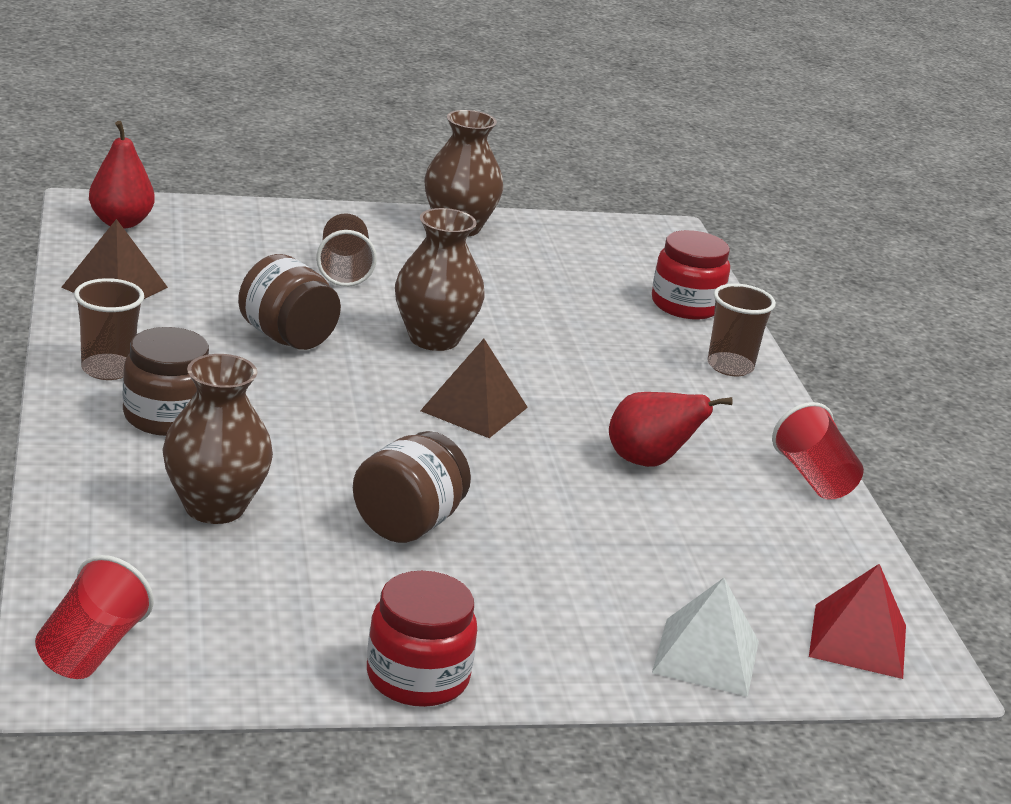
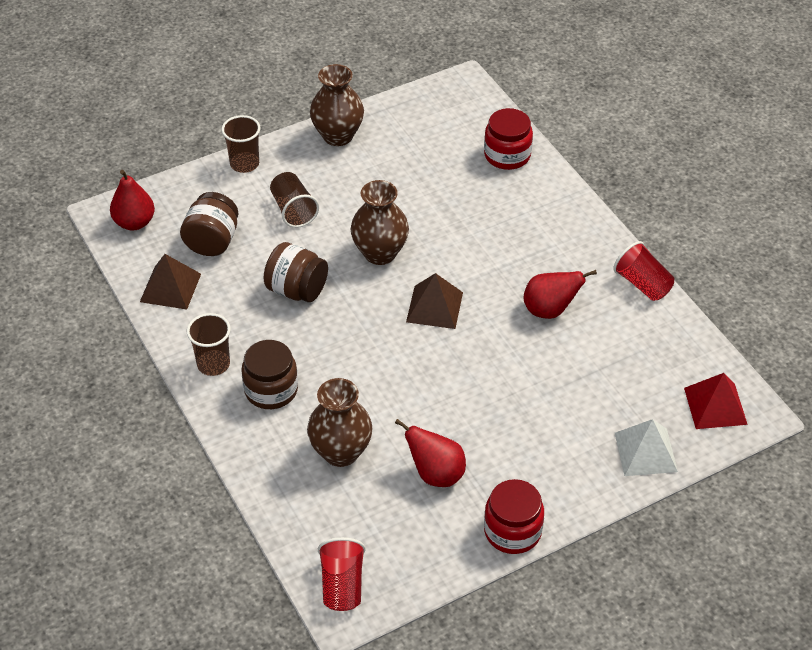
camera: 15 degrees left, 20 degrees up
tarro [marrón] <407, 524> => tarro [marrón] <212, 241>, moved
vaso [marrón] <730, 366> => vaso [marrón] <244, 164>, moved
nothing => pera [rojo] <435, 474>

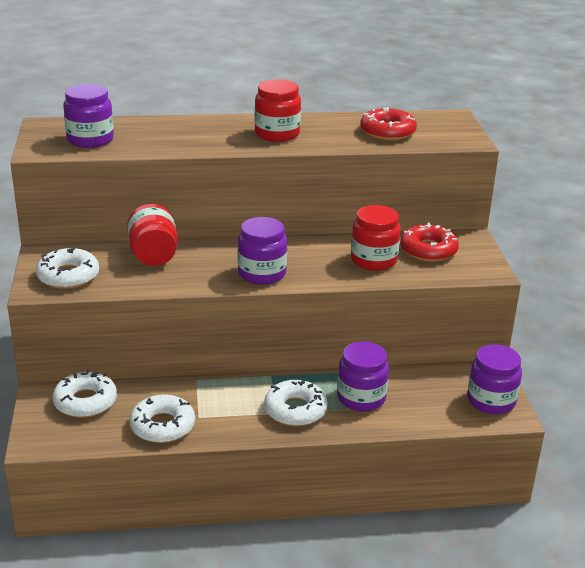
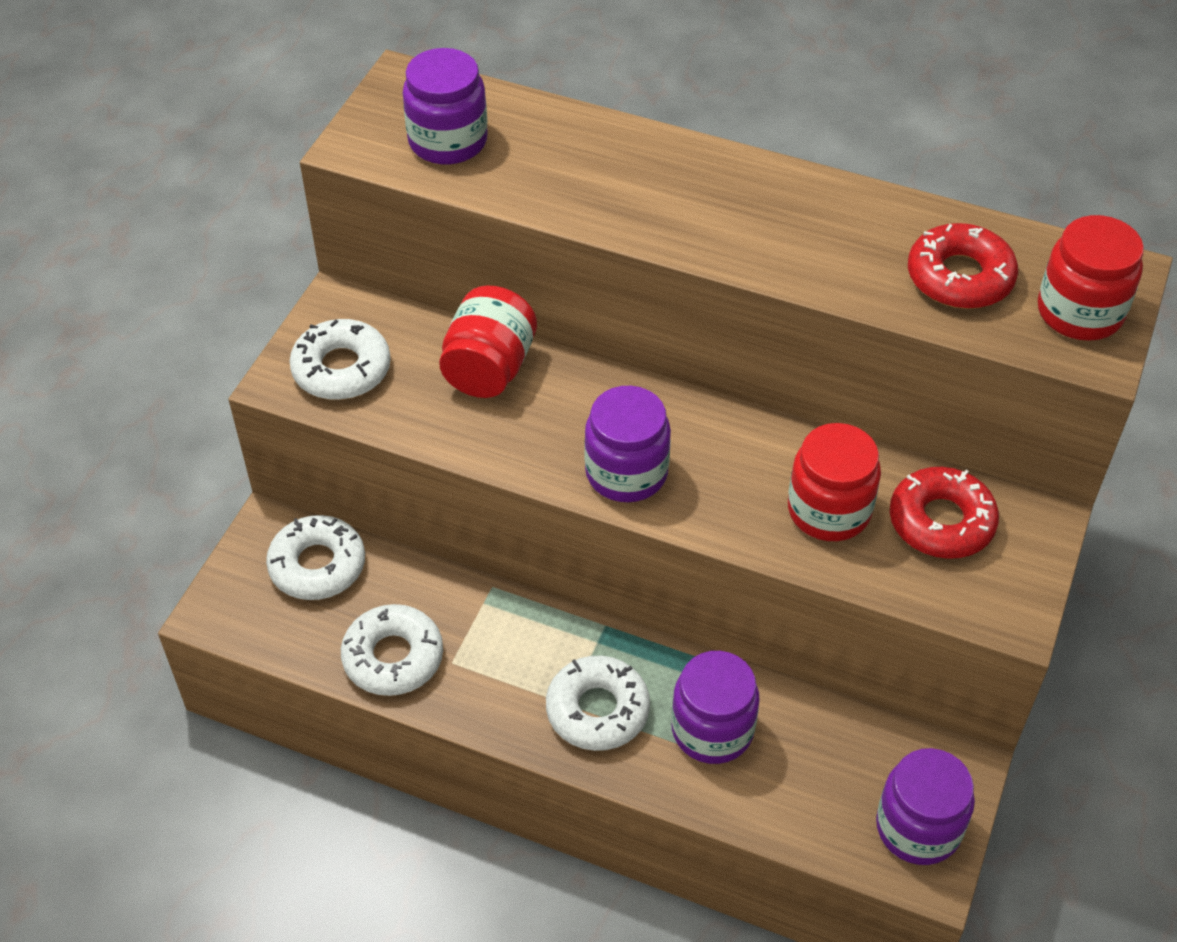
camera: 30 degrees right, 20 degrees up
tarro [rojo] <277, 134> => tarro [rojo] <1079, 312>, moved

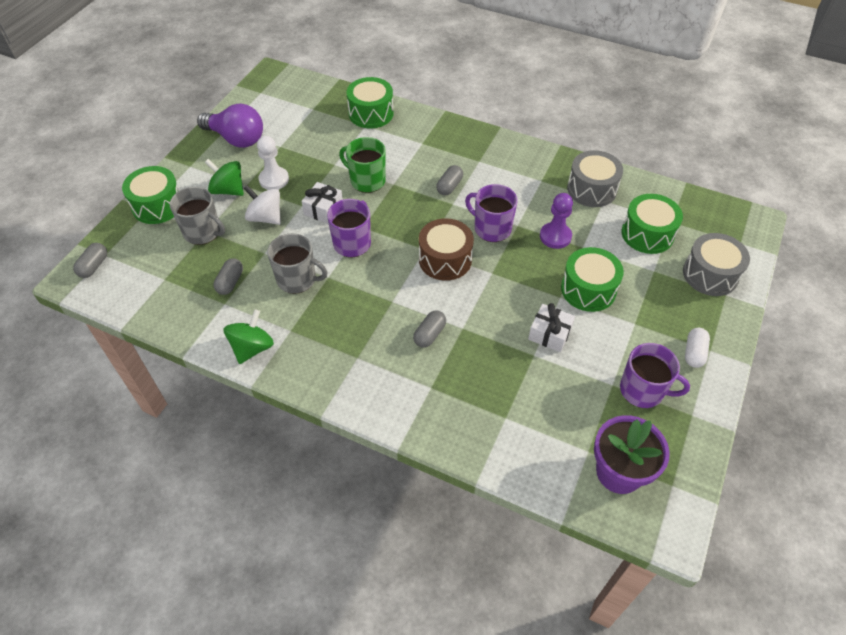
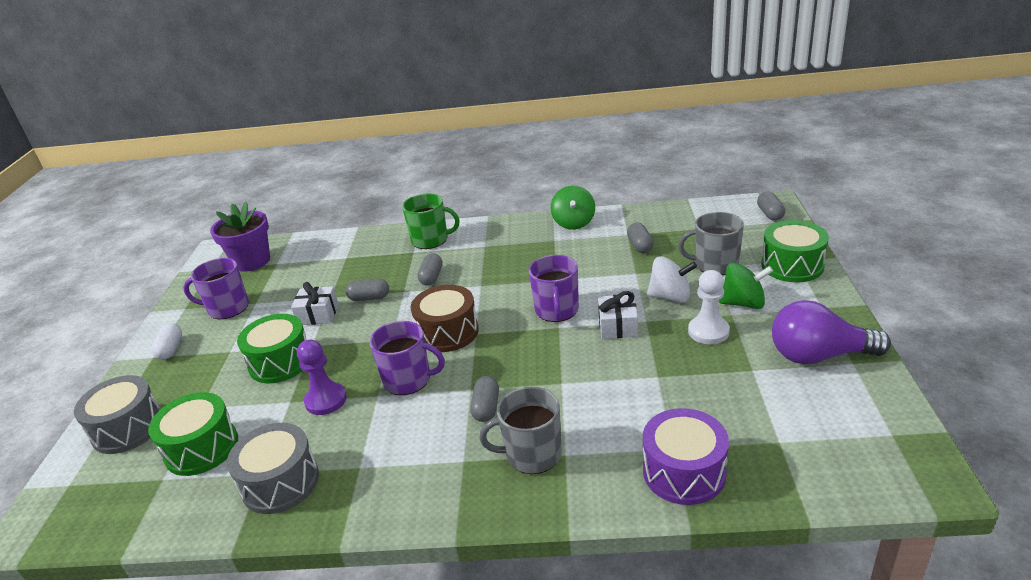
camera: 160 degrees right, 20 degrees down
taza [gris] <297, 279> => taza [gris] <532, 454>, moved
taza [verde] <367, 180> => taza [verde] <431, 240>, moved
tambor [verde] <371, 113> => tambor [morado] <684, 472>
nothing => cápsula [gris] <369, 298>

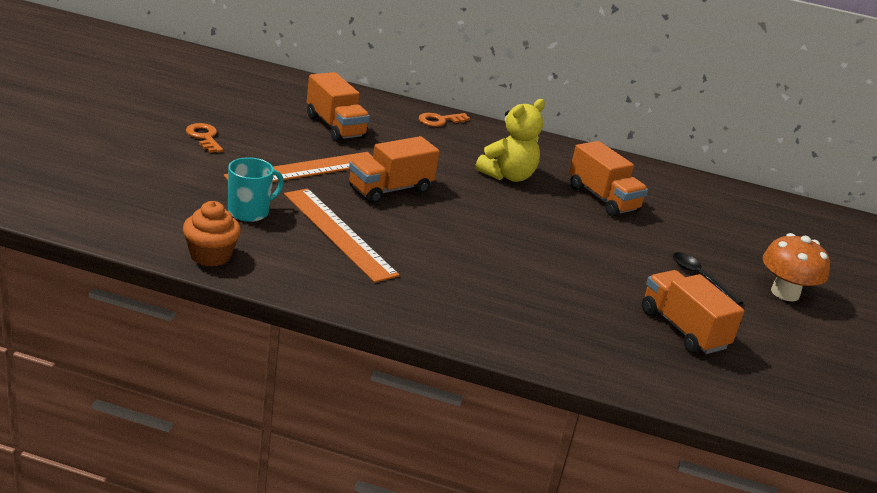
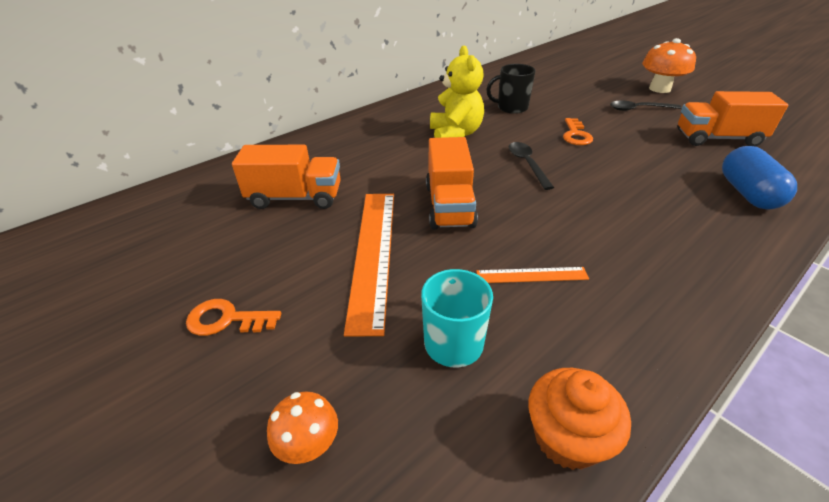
camera: 50 degrees left, 10 degrees up
regla [naranja] <338, 233> => regla [naranja] <531, 275>, x0.49
llave [naranja] <440, 121> => llave [naranja] <576, 135>, moved
camión [naranja] <602, 199> => taza [negro] <511, 108>
nothing => seta [naranja] <309, 444>
nothing => cuchara [negro] <527, 164>
nothing => cápsula [azul] <747, 193>

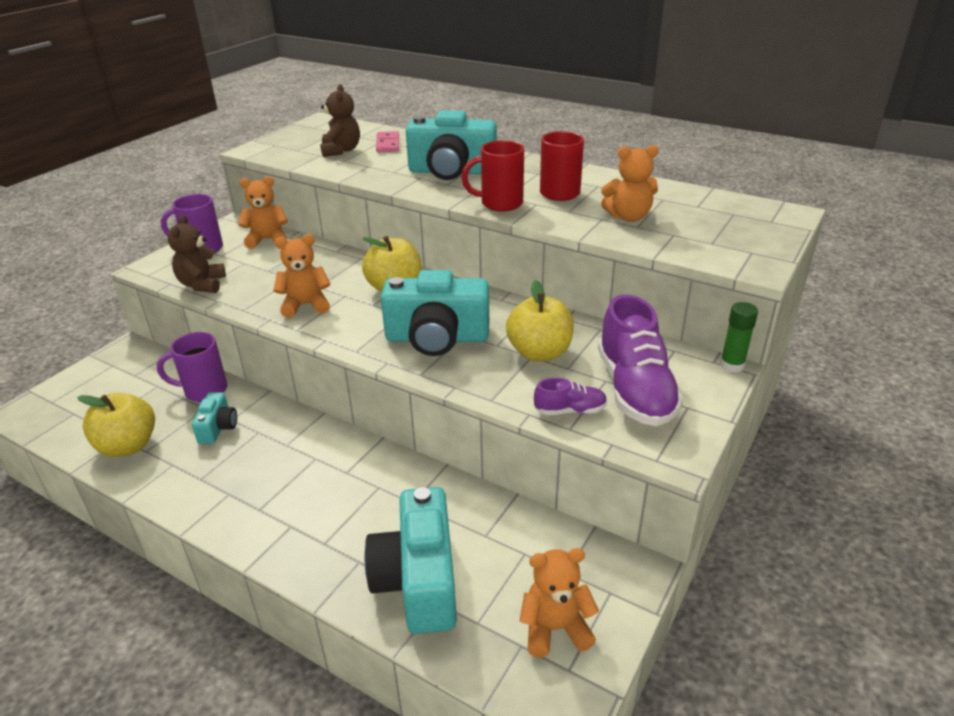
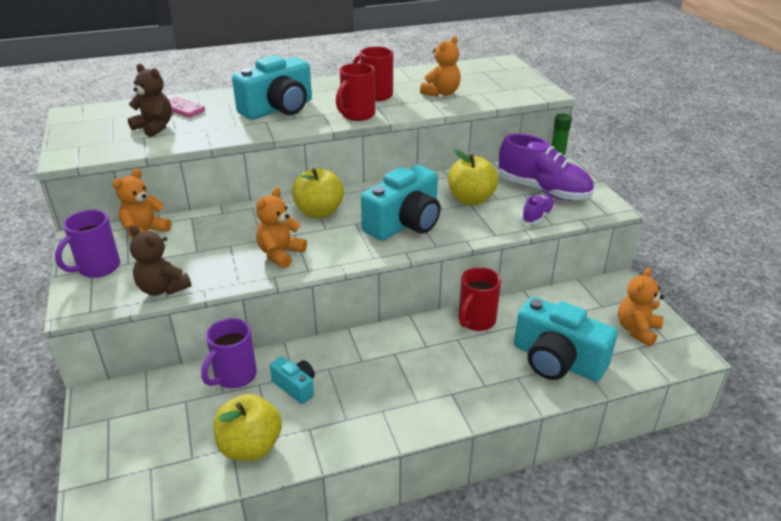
camera: 50 degrees left, 0 degrees up
nothing => taza [rojo] <476, 321>

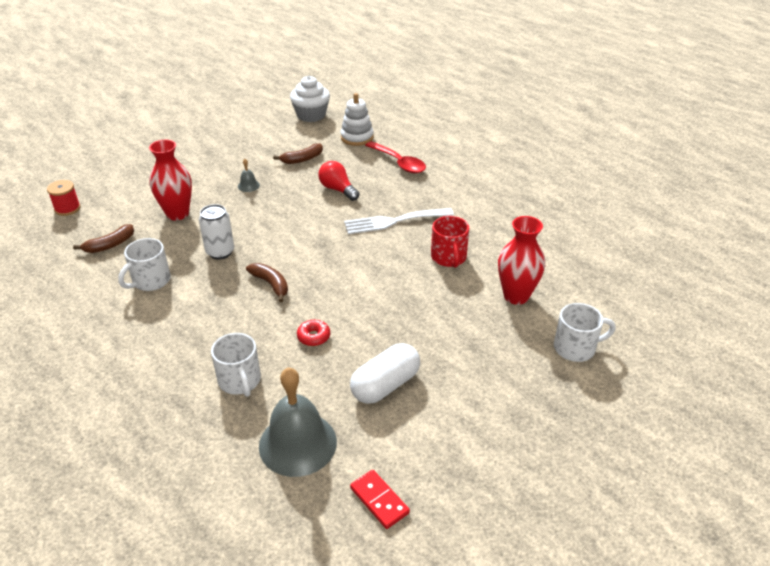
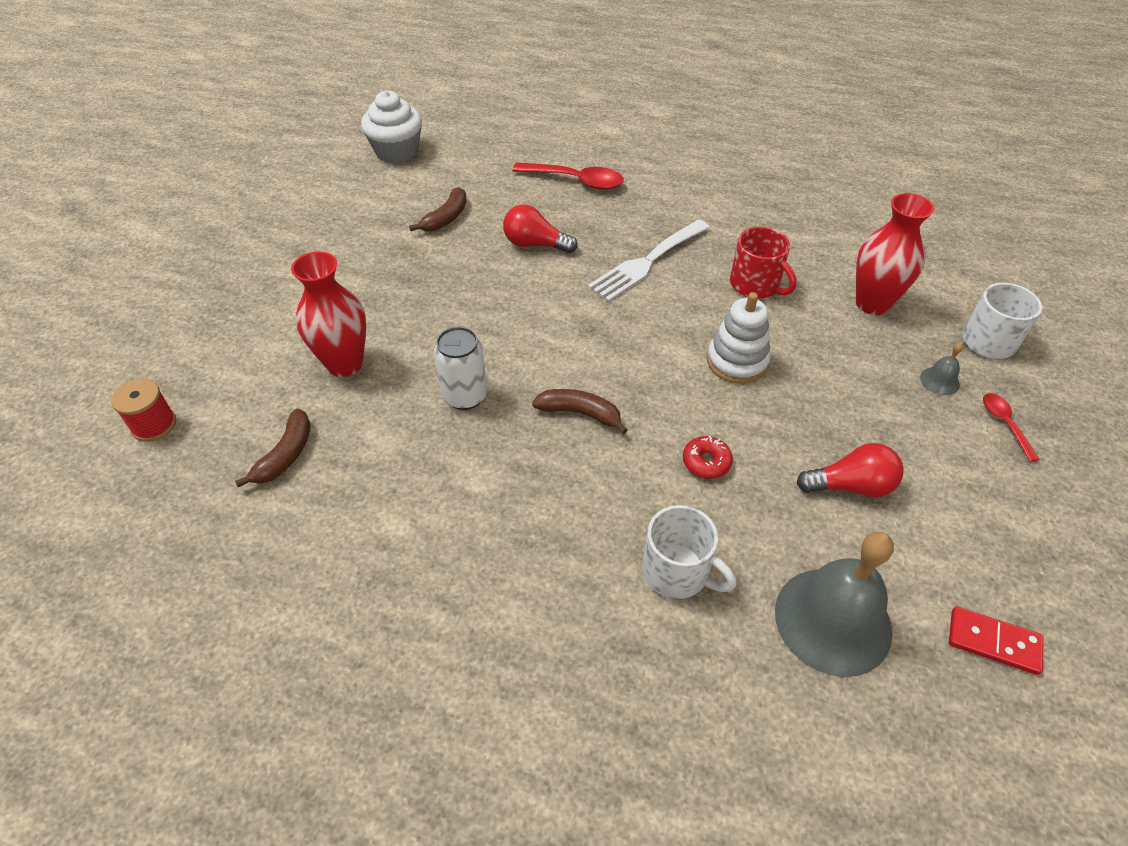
camera: 30 degrees left, 10 degrees up
taza [blanco] <150, 281> => nothing
campana [gris] <248, 185> => campana [gris] <939, 381>, moved
juguete apilable [blanco] <357, 137> => juguete apilable [blanco] <737, 361>, moved
cápsula [blanco] <385, 385> => bombilla [rojo] <851, 486>
nothing => cuchara [rojo] <1004, 424>

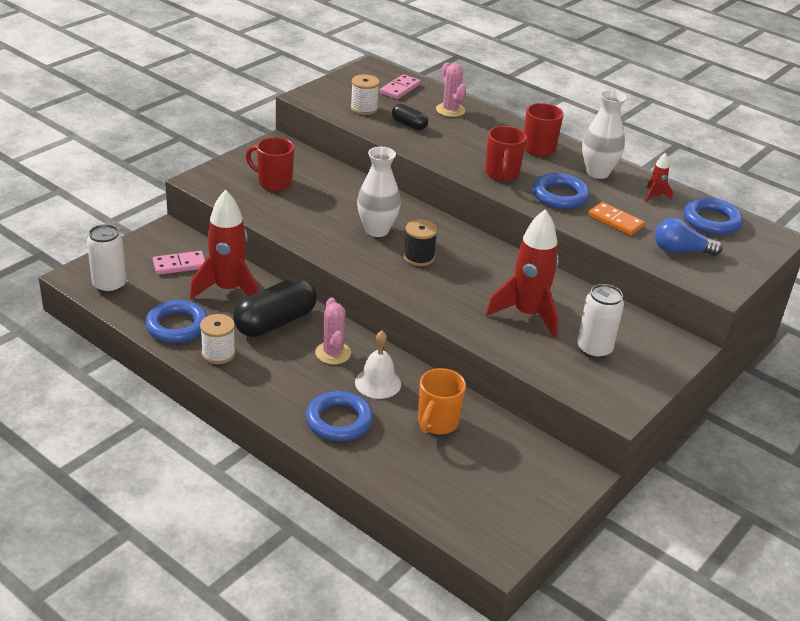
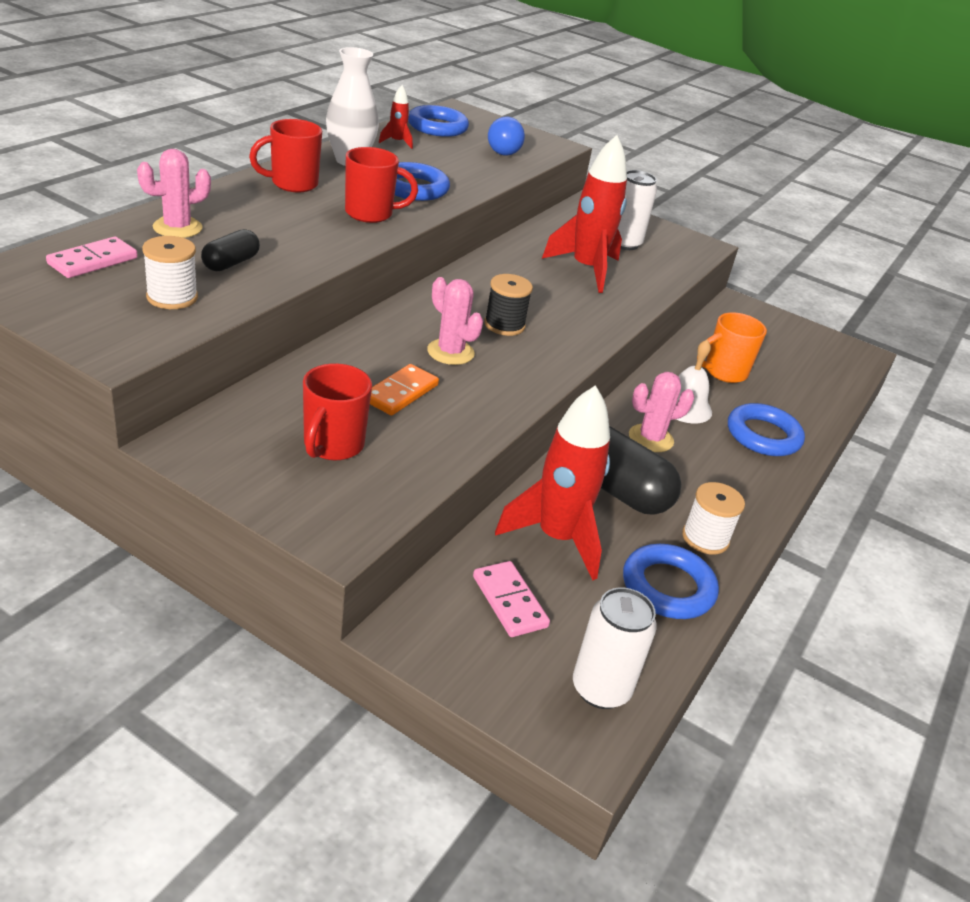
camera: 100 degrees left, 0 degrees up
florero [blanco] <377, 230> => cactus [rosa] <450, 352>
ficha de dominó [rosa] <400, 89> => ficha de dominó [rosa] <93, 261>, 75 degrees counterclockwise
taza [naranja] <437, 423> => taza [naranja] <724, 372>, 135 degrees clockwise
ficha de dominó [naranja] <615, 221> => ficha de dominó [naranja] <400, 393>, moved

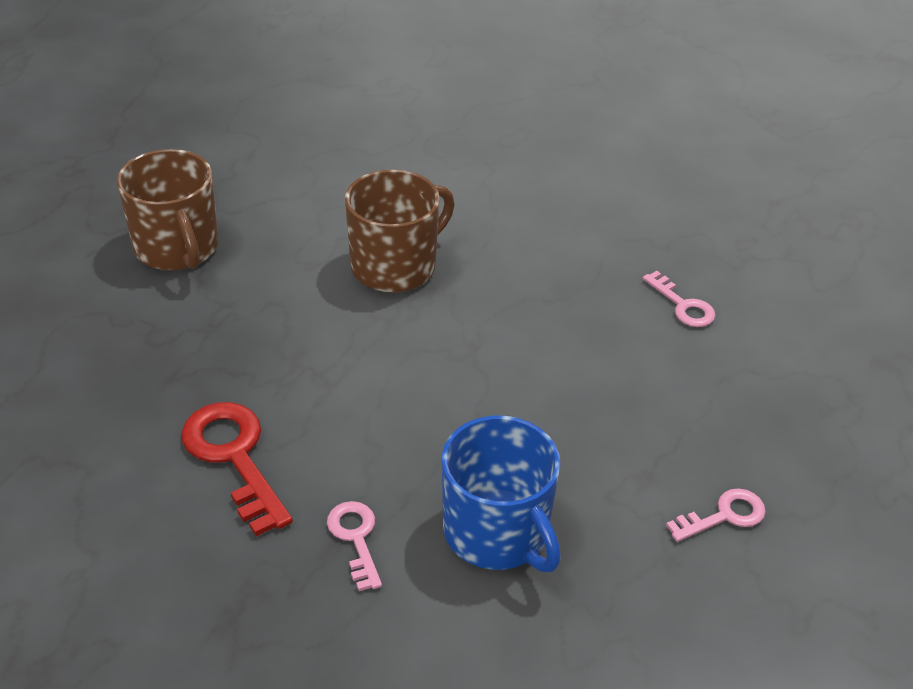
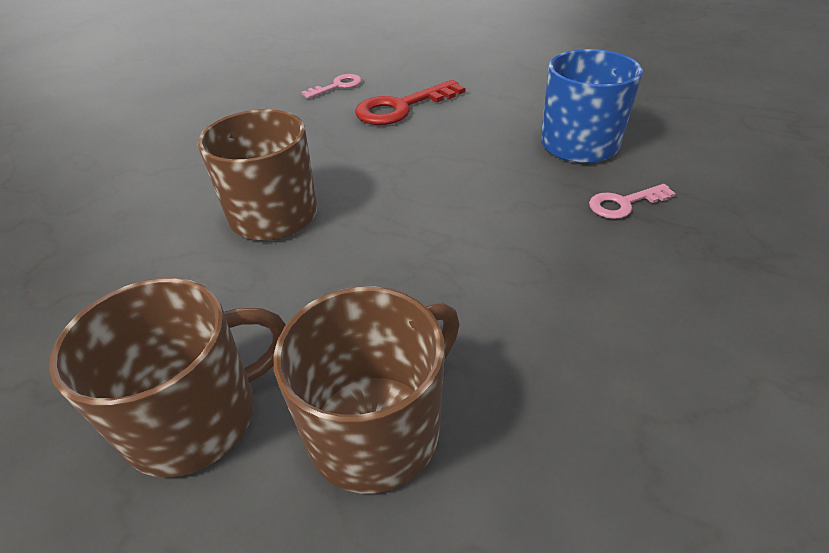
camera: 90 degrees left, 0 degrees up
llave [rojo] <234, 457> => llave [rojo] <402, 107>, moved
llave [rosa] <724, 515> => nothing
nothing => taza [marrón] <377, 428>

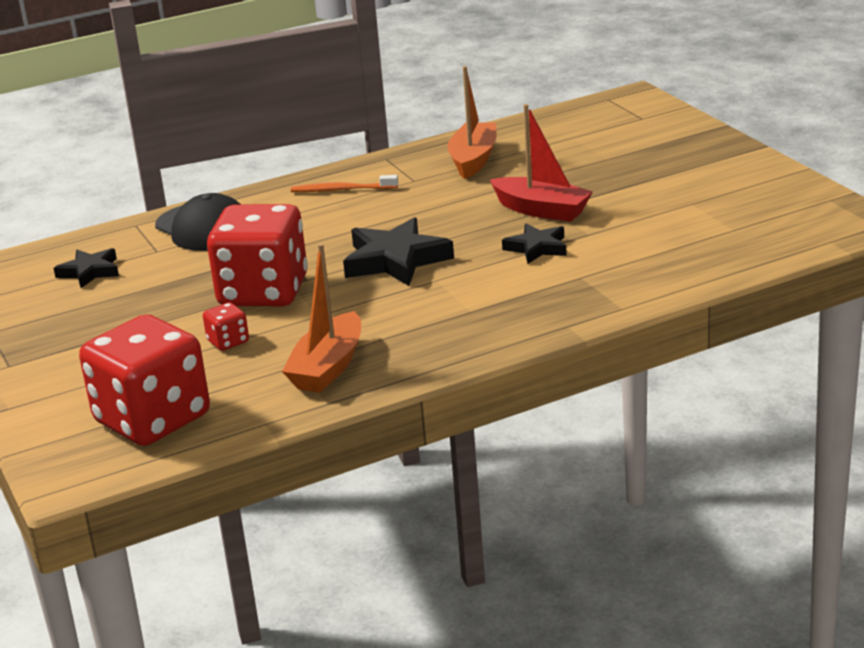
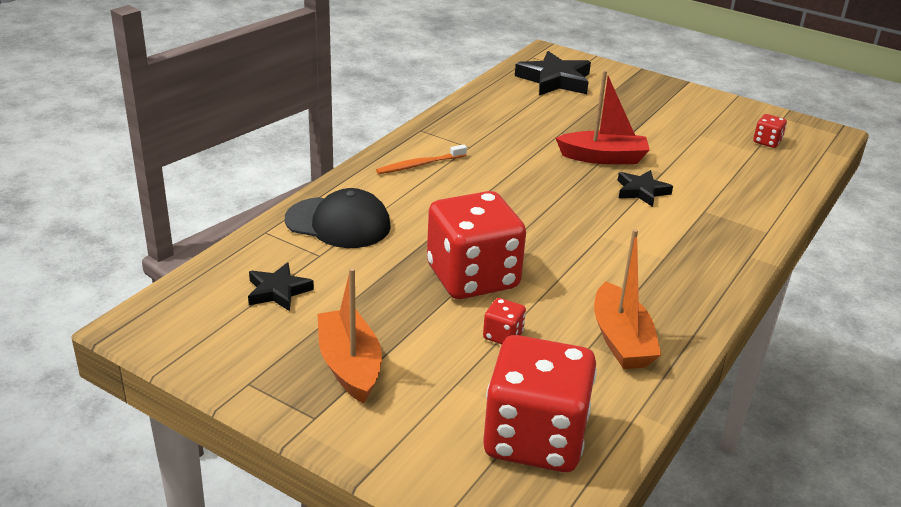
camera: 35 degrees left, 5 degrees up
estrella [negro] <396, 260> => estrella [negro] <555, 80>, moved
barco [naranja] <473, 160> => barco [naranja] <349, 365>, moved
nothing => dado [rojo] <767, 142>

